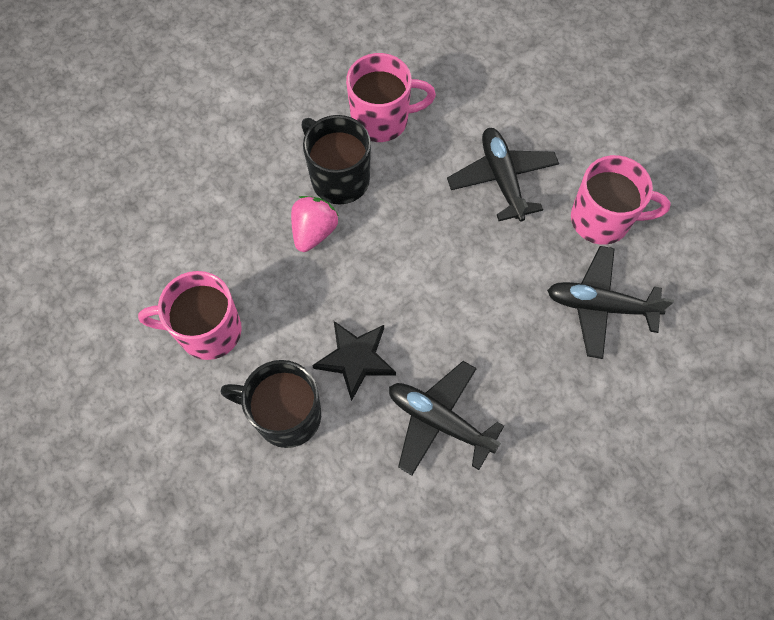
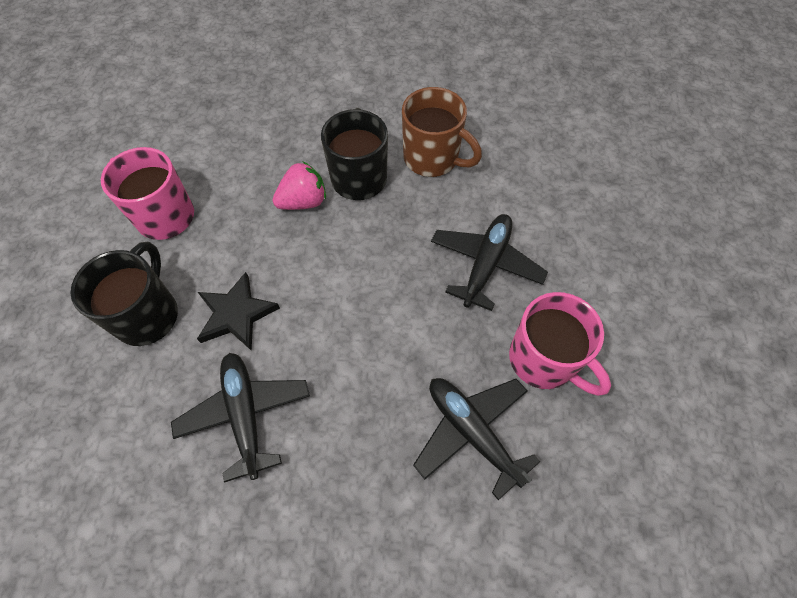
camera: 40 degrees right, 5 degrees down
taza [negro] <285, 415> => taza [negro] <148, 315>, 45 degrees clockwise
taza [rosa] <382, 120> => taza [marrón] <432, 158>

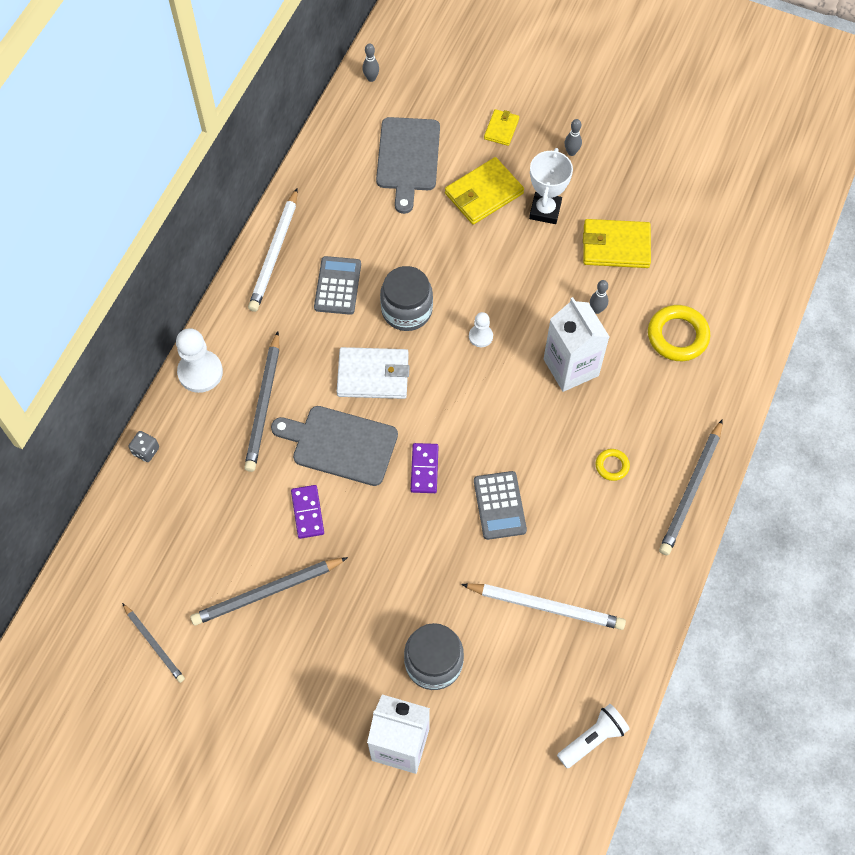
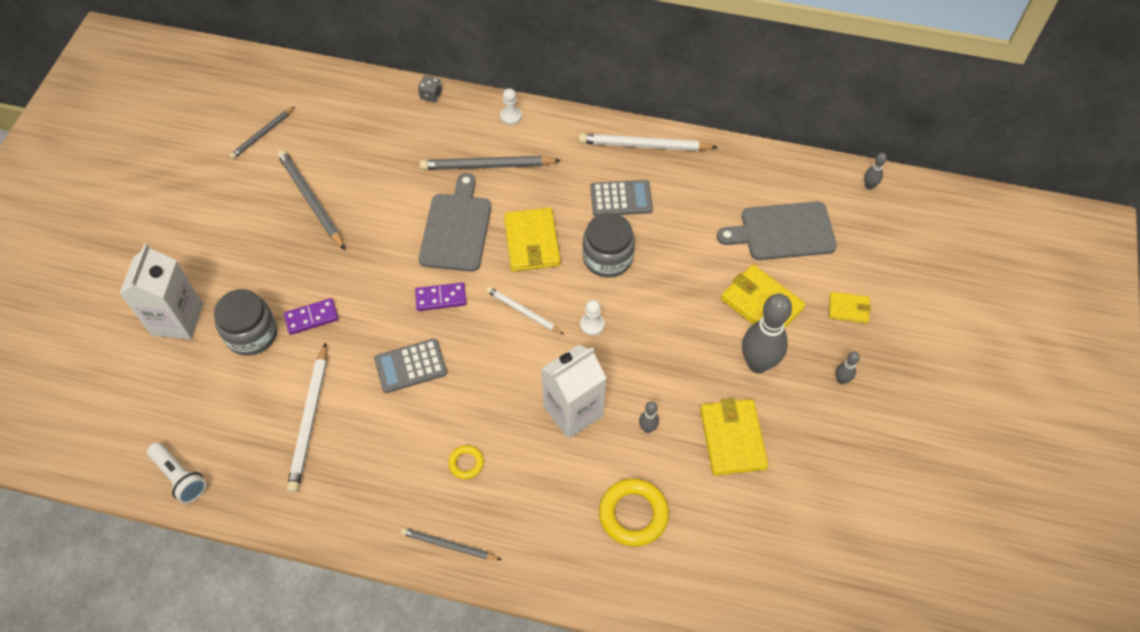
camera: 80 degrees right, 5 degrees down
peón [blanco] <200, 372> => peón [blanco] <511, 116>, x0.55
ficha de dominó [morado] <308, 512> => ficha de dominó [morado] <311, 318>, moved
cartera [blanco] <373, 375> => cartera [amarillo] <532, 242>
trofeo [blanco] <545, 210> => bolo [gris] <758, 363>
lápiz [gris] <691, 489> => lápiz [gris] <449, 545>, x0.61
nothing => lápiz [blanco] <523, 311>

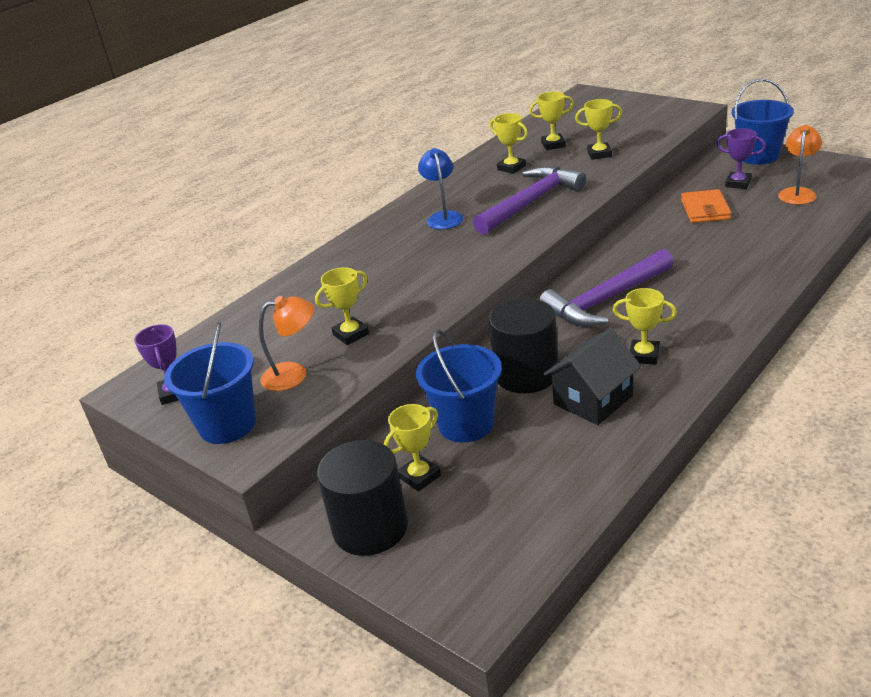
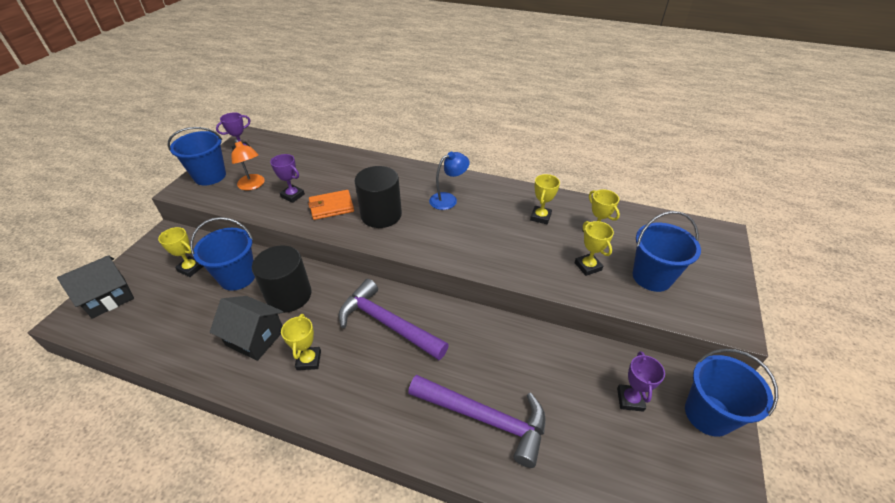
camera: 65 degrees right, 10 degrees up
trofeo [amarillo] <351, 334> => trofeo [morado] <292, 195>
cilindro [negro] <370, 527> => cilindro [negro] <381, 215>, moved
martillo [morado] <531, 202> => martillo [morado] <484, 418>, moved
cartera [naranja] <705, 209> => cartera [naranja] <331, 207>, moved
lámpara [naranja] <797, 193> => nothing
nothing => casa [negro] <108, 297>
nothing => balde [azul] <652, 277>

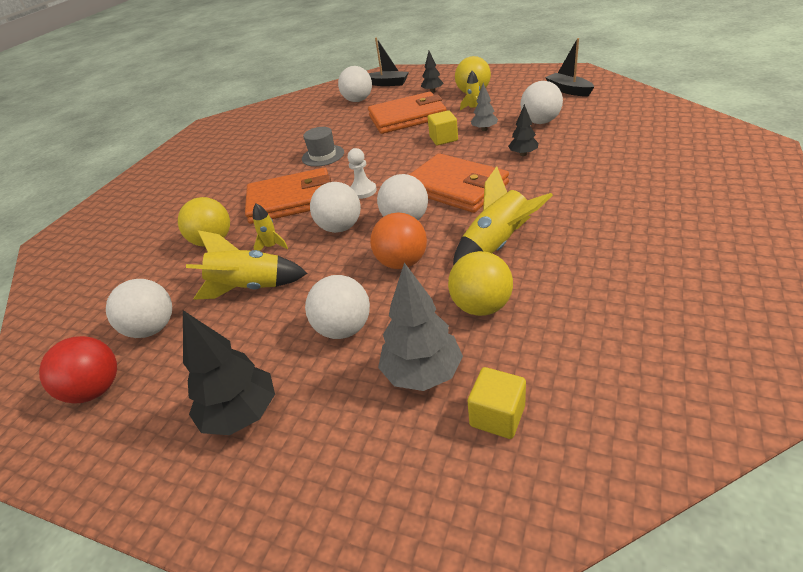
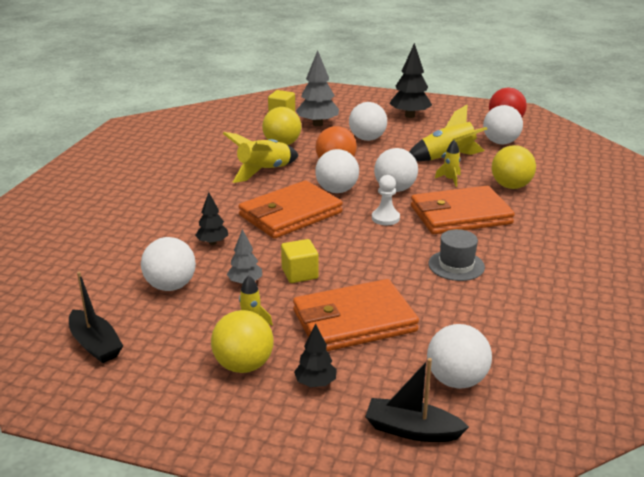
camera: 170 degrees right, 10 degrees down
cartera [naranja] <456, 187> => cartera [naranja] <290, 214>, 75 degrees counterclockwise

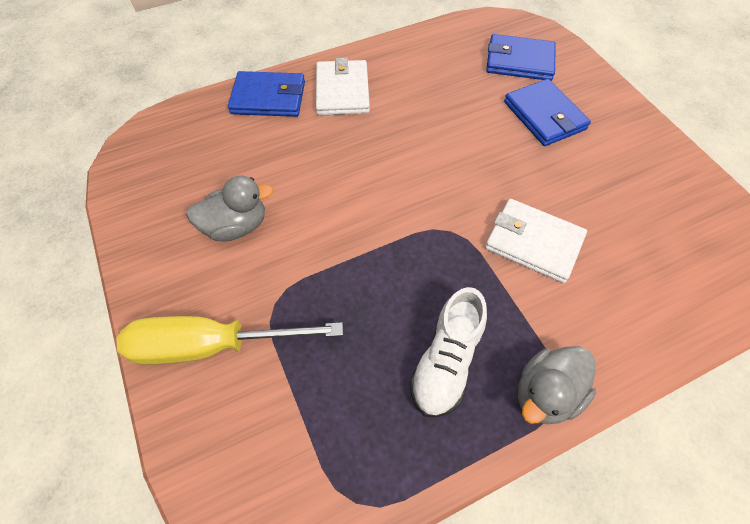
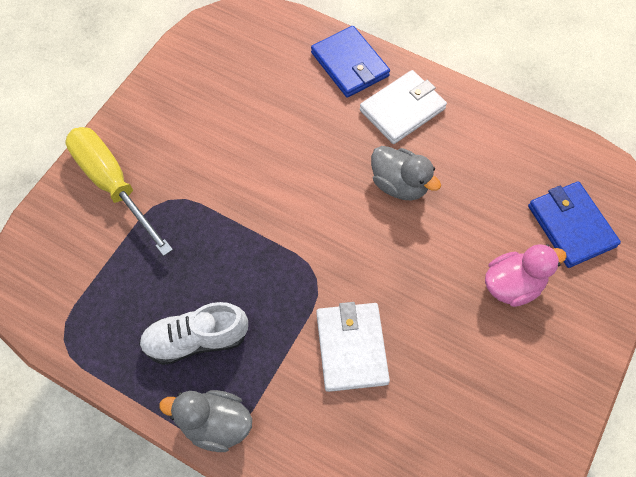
camera: 55 degrees right, 5 degrees up
pato [gris] <236, 226> => pato [gris] <399, 184>, moved
cartera [azul] <544, 116> => pato [rosa] <512, 285>

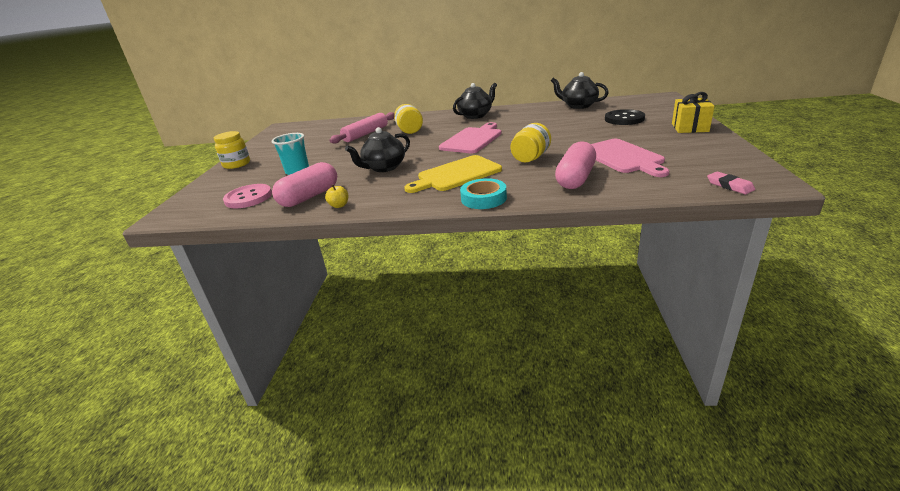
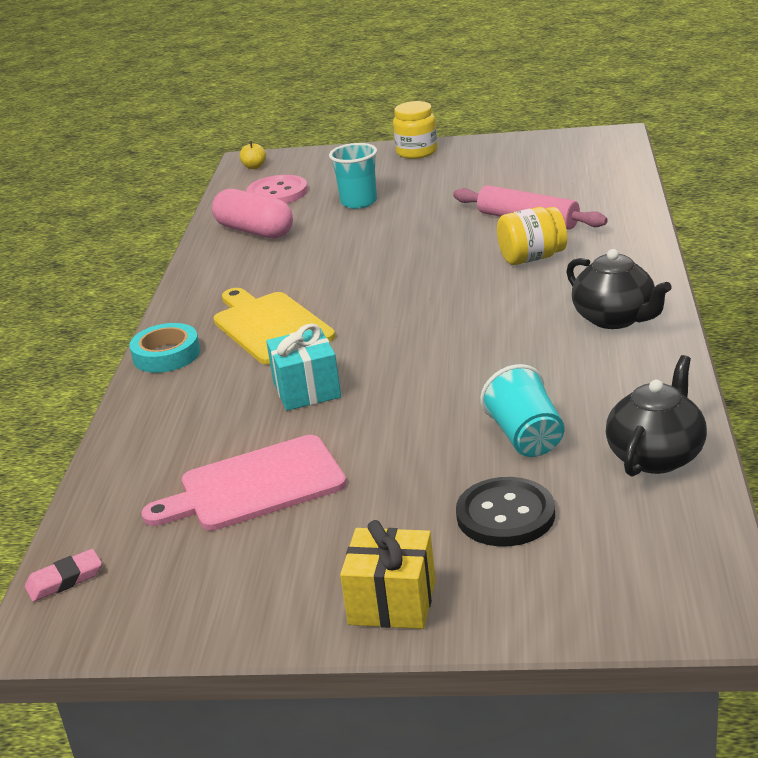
camera: 90 degrees right, 0 degrees up
manzana [amarillo] <339, 205> => manzana [amarillo] <254, 167>, moved
tetera [negro] <384, 168> => nothing
tabla de cortar [rosa] <472, 139> => nothing
tarro [amarillo] <530, 158> => regalo [turquesa] <307, 390>
cápsula [rosa] <575, 178> => nothing
nothing => vaso [turquesa] <526, 437>

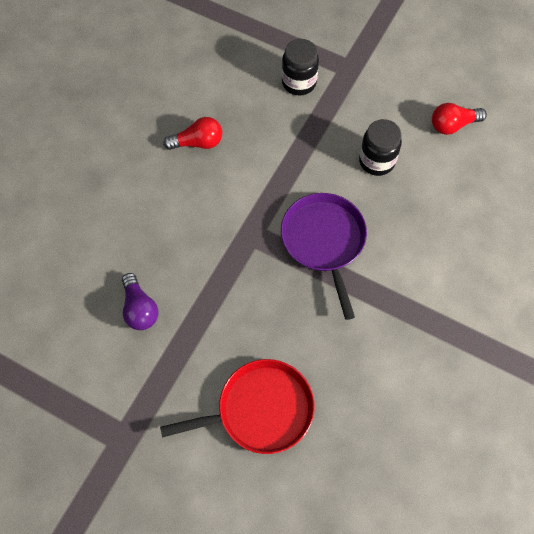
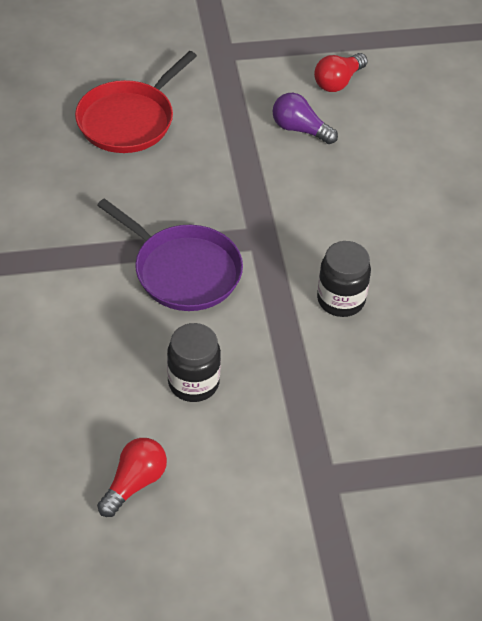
camera: 140 degrees right, 15 degrees down
bombilla [rojo] <198, 142> => bombilla [rojo] <338, 82>, moved
tarro [negro] <299, 82> => tarro [negro] <341, 300>, moved

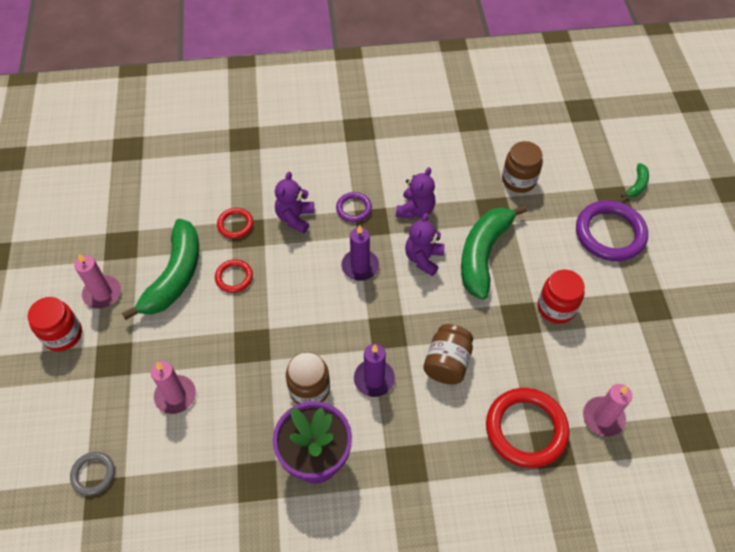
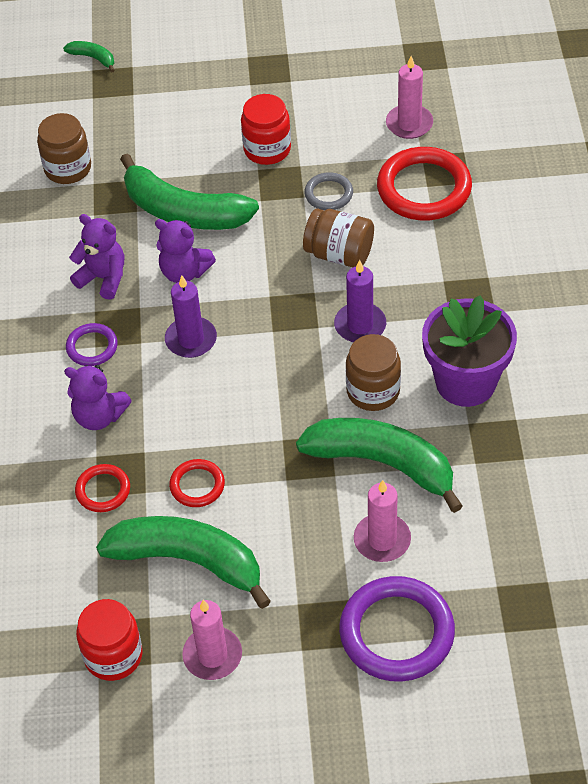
camera: 85 degrees left, 5 degrees down
tarro [rojo] <63, 334> => tarro [rojo] <113, 655>, moved
anillo [gris] <93, 474> => anillo [gris] <328, 194>, moved
anillo [morado] <610, 233> => anillo [morado] <396, 632>, moved
nothing => plátano [verde] <383, 464>

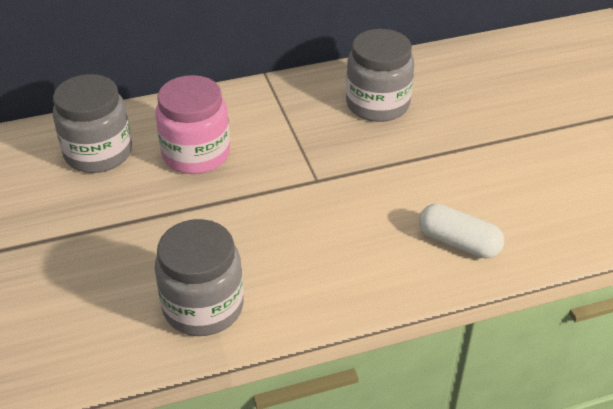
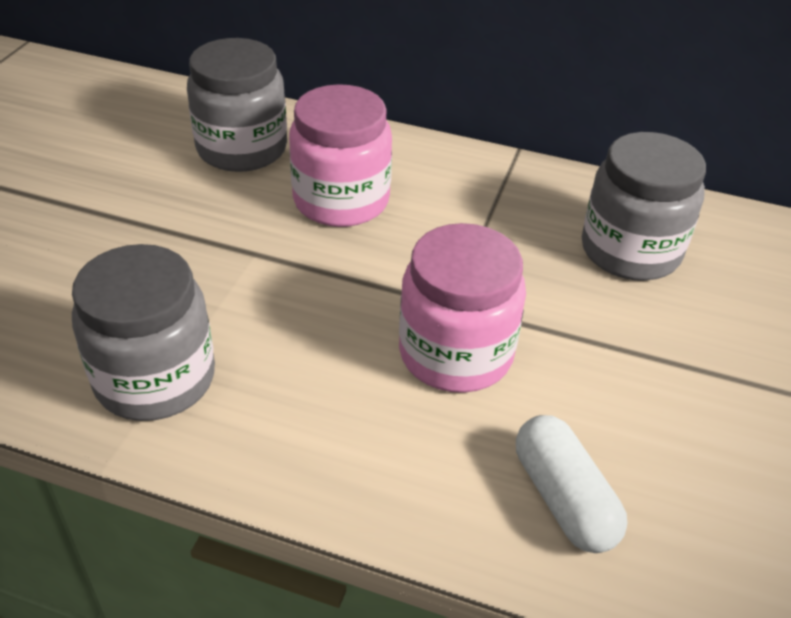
camera: 35 degrees right, 0 degrees up
nothing => tarro [rosa] <455, 353>

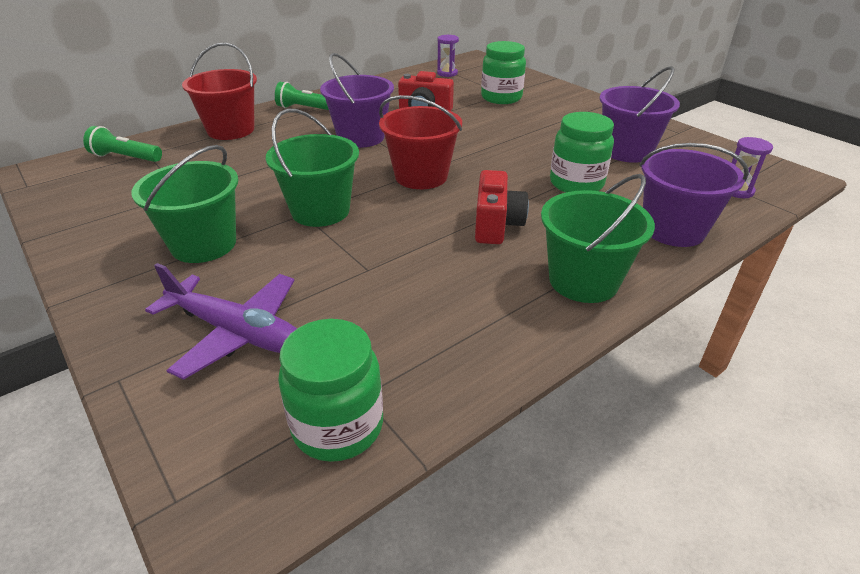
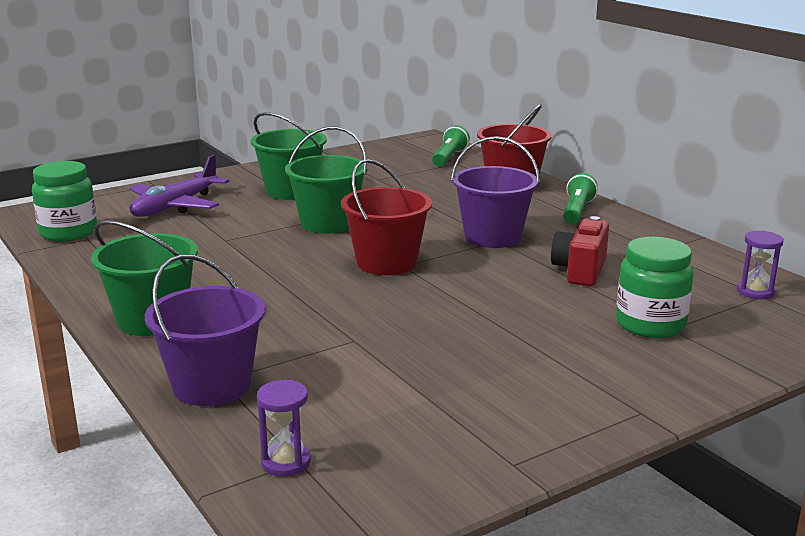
camera: 95 degrees right, 15 degrees down
cámara [rojo] <496, 225> => nothing
tarro [verde] <576, 183> => nothing
balde [morado] <627, 151> => nothing

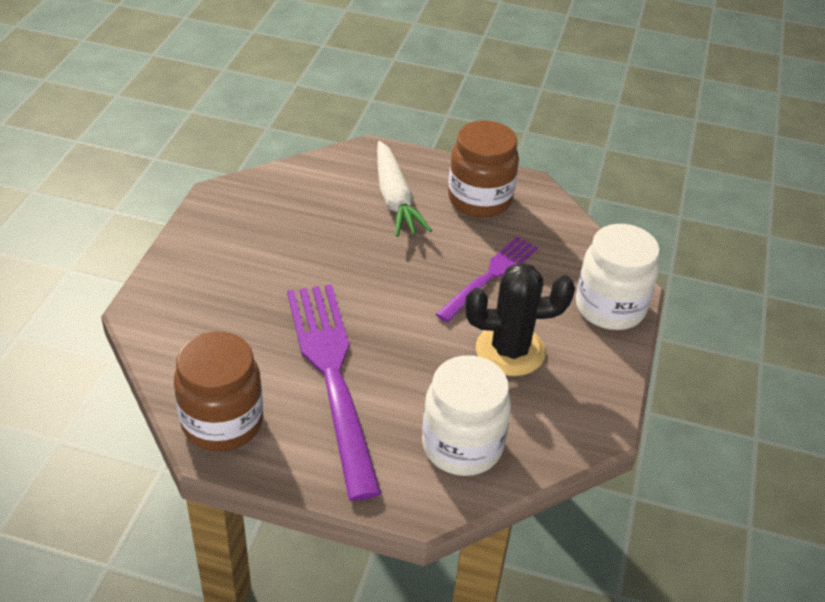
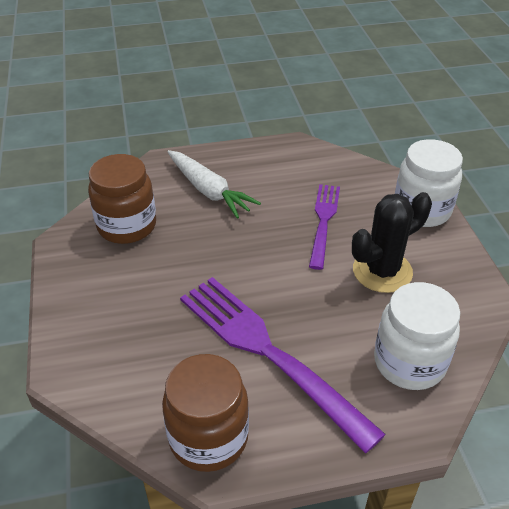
camera: 25 degrees left, 0 degrees up
tarro [marrón] <479, 199> => tarro [marrón] <127, 226>, moved

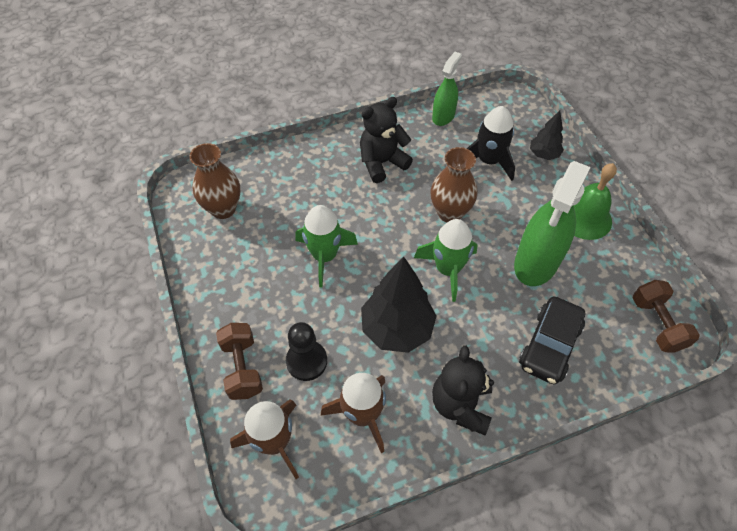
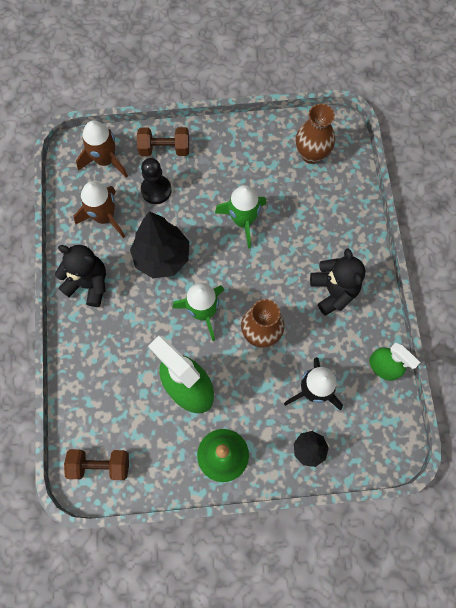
camera: 105 degrees right, 15 degrees up
coche [negro] <549, 345> => nothing

